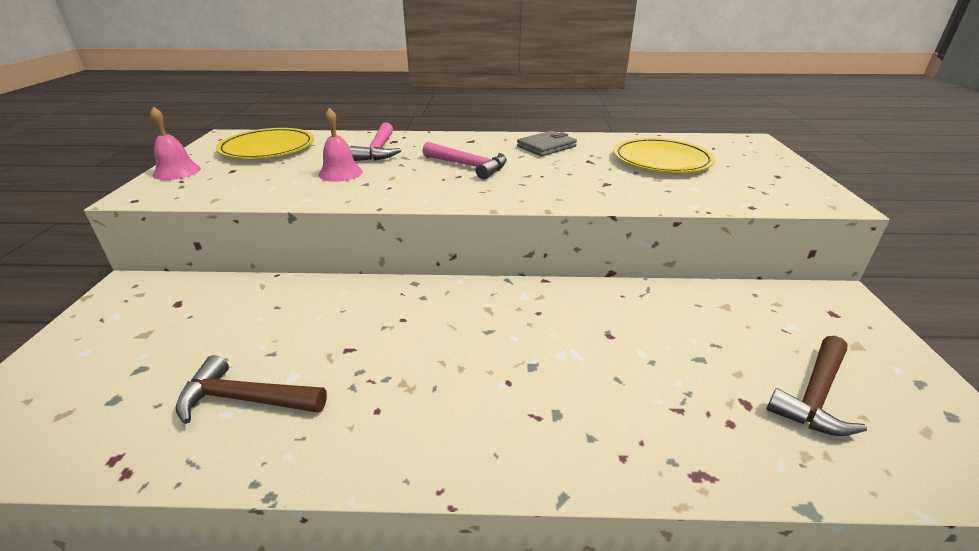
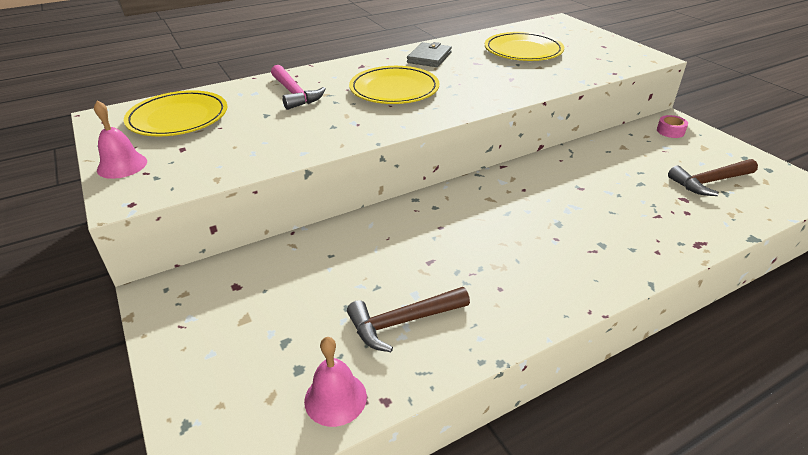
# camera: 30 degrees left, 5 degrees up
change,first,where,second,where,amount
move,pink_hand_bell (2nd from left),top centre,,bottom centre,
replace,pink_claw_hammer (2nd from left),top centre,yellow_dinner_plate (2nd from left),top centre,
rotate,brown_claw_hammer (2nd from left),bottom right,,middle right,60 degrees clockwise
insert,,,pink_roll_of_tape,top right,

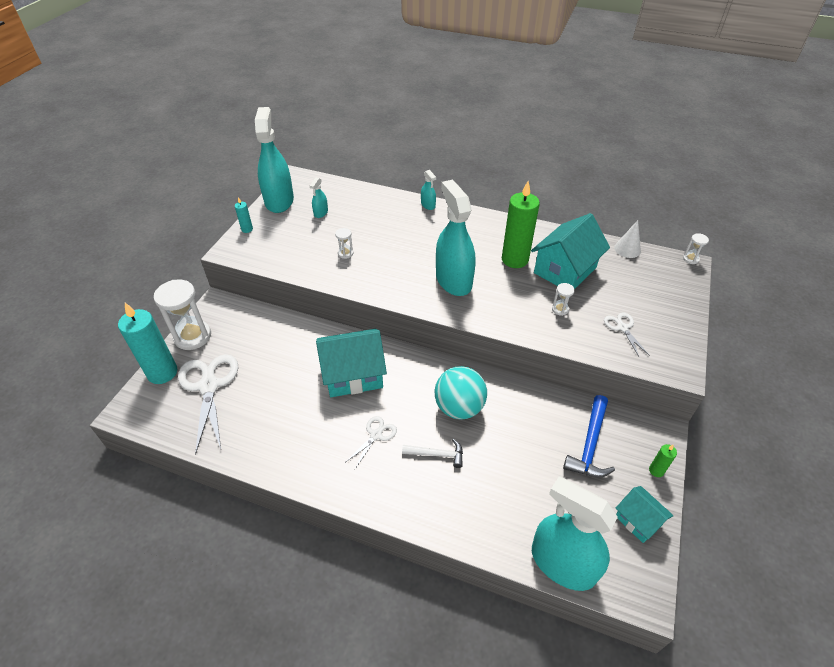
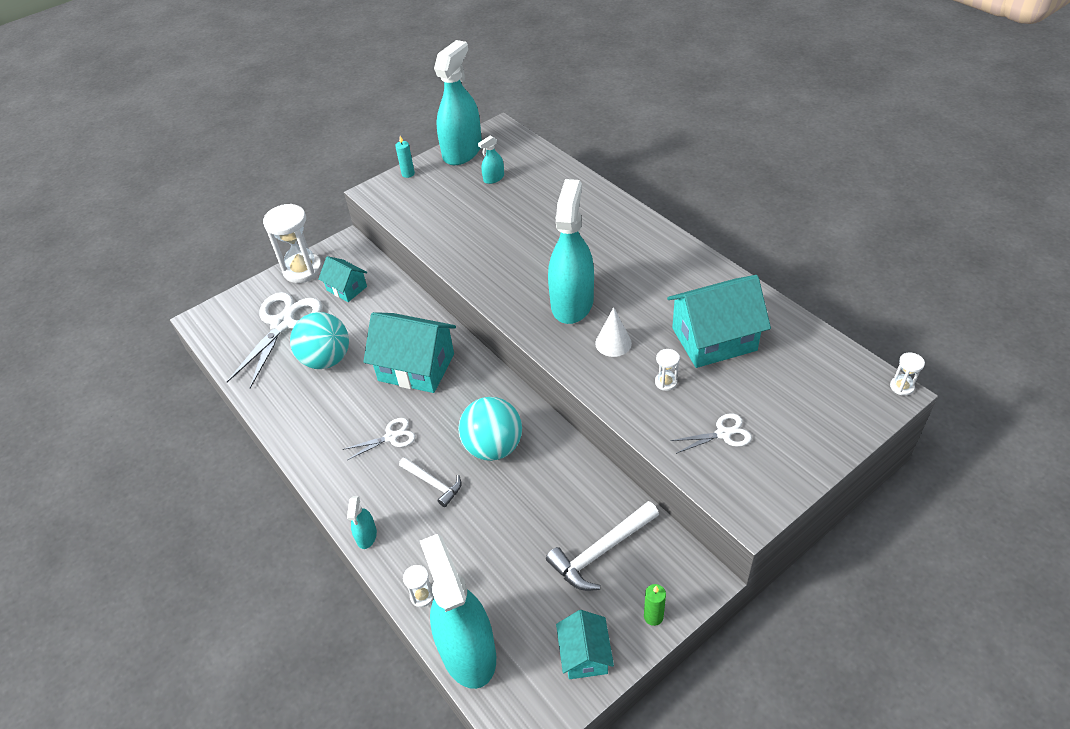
# camera: 35 degrees right, 0 degrees up
change,first,where,second,where,amount
delete,turquoise_pillar_candle (1st from left),middle left,,,
move,snow-white_sandglass (2nd from left),centre,,bottom centre,
move,turquoise_spray_bottle (3rd from left in the first image),top centre,turquoise_spray_bottle (1st from left),bottom centre,
delete,green_pillar_candle (1st from left),centre,,,
recolor,cobalt_claw_hammer,middle right,snow-white_claw_hammer (2nd from left),bottom centre,
rotate,snow-white_shears (3rd from left),middle right,,centre,60 degrees clockwise
move,snow-white_solid_cone,middle right,,centre,
insert,,,turquoise_ball (1st from left),middle left,
insert,,,turquoise_toy_house (1st from left),middle left,

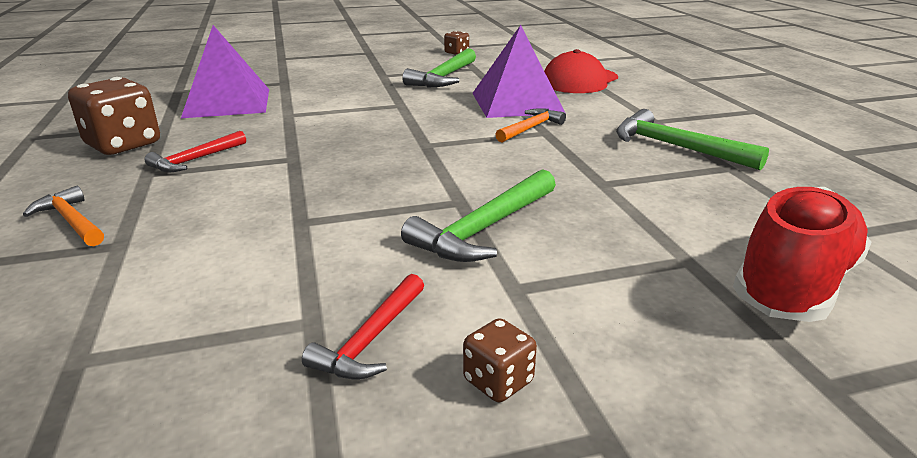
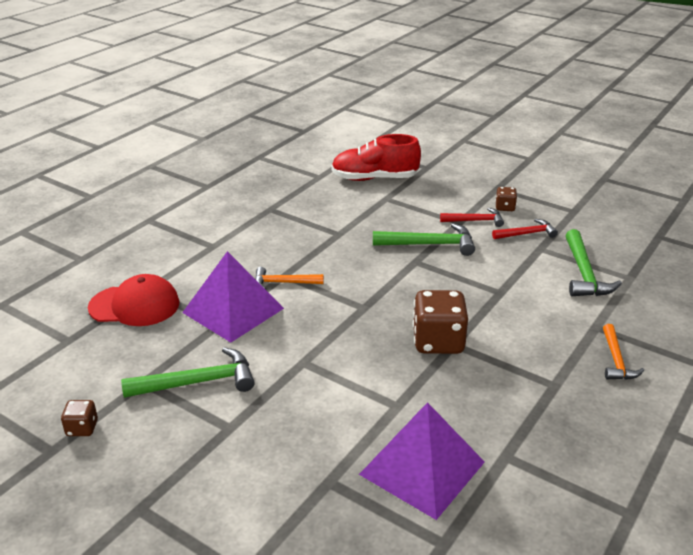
# camera: 130 degrees left, 5 degrees up
change,first,where,second,where,amount
move,brown_dice (1st from left in the first image),top left,brown_dice (2nd from left),centre,
move,scarlet_claw_hammer (1st from left),top left,,middle right,
move,green_claw_hammer (3rd from left),top right,,middle right,

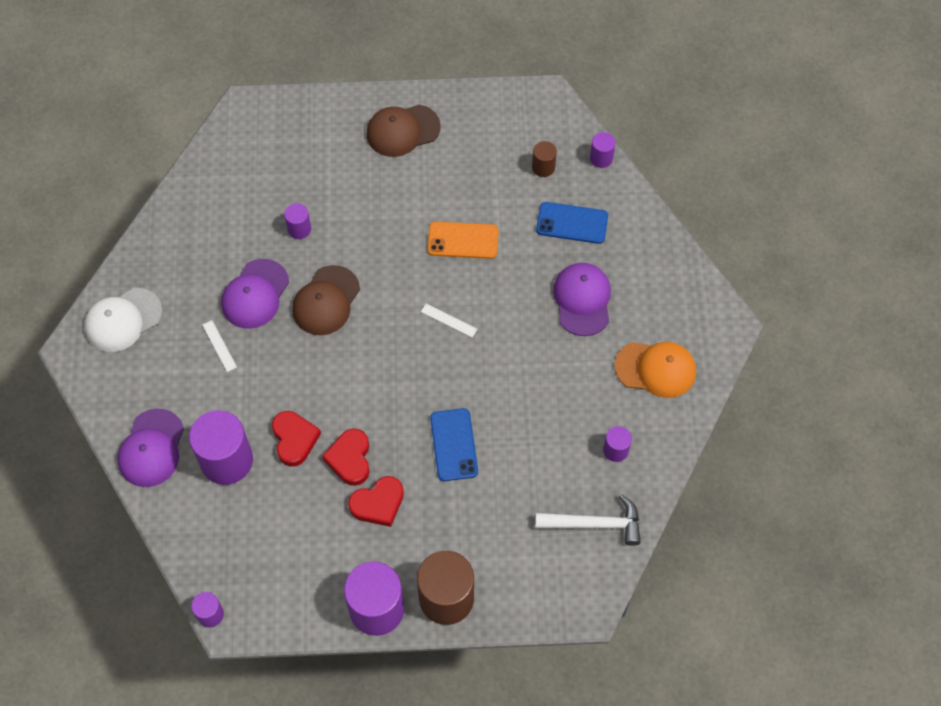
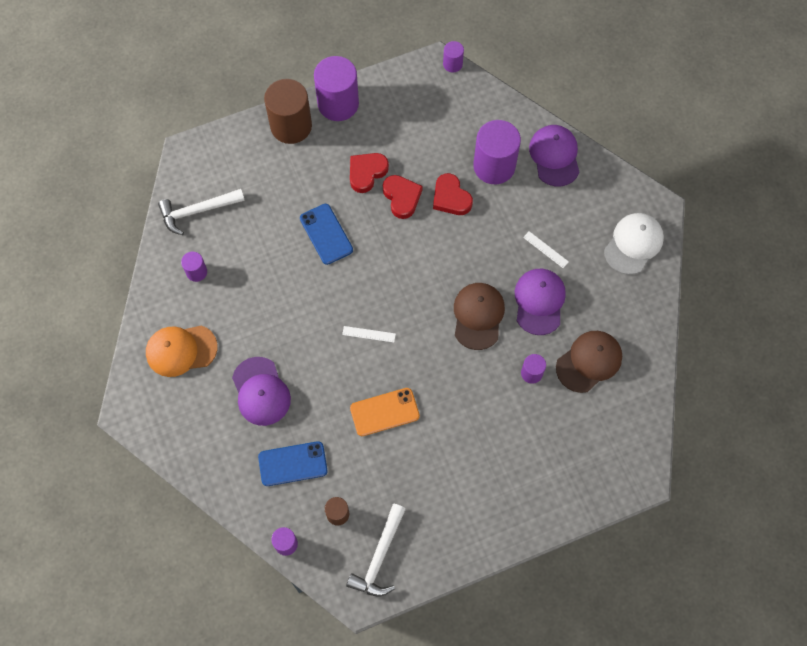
# camera: 160 degrees right, 5 degrees up
change,first,where,second,where,amount
move,brown_peaked_cap (2nd from left),top centre,,middle right,
insert,,,snow-white_claw_hammer (2nd from left),bottom centre,

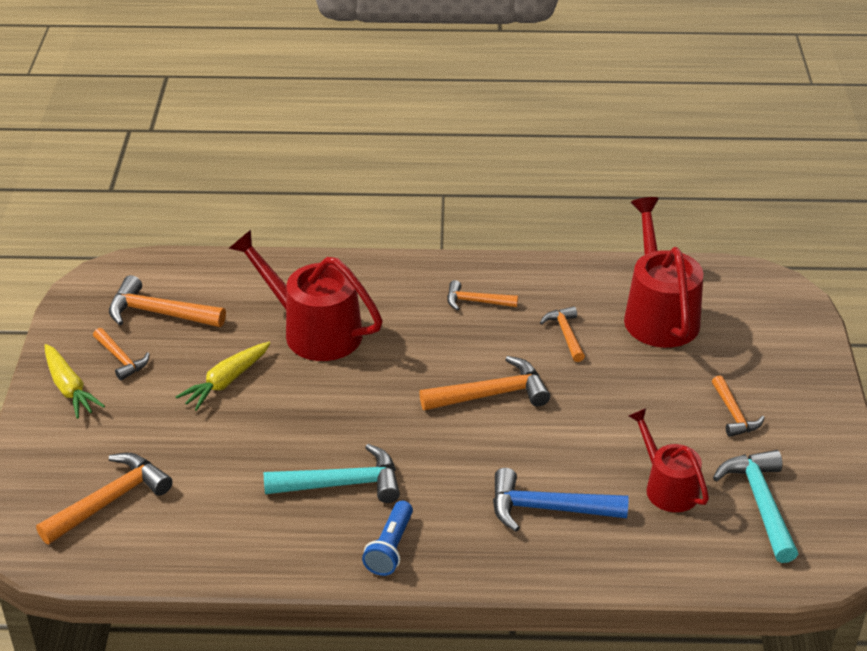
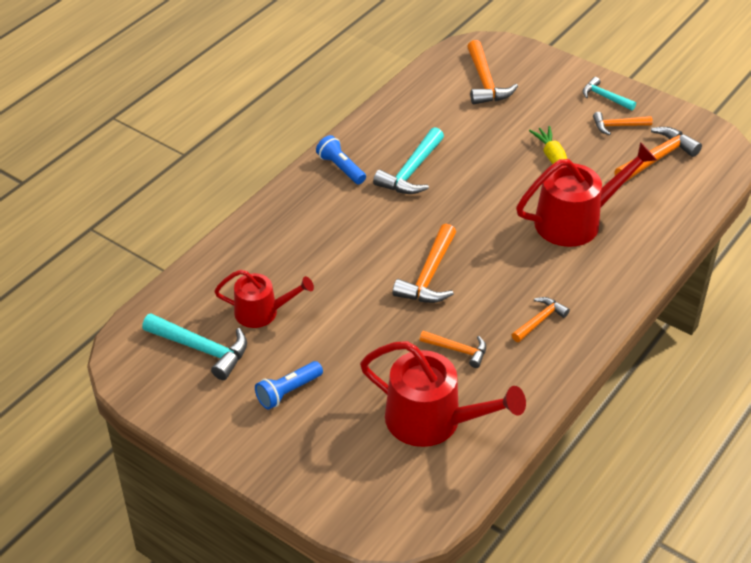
# camera: 125 degrees right, 5 degrees up
change,first,where,second,where,amount
replace,yellow_carrot (1st from left),middle left,turquoise_claw_hammer (3rd from left),top right,
delete,cobalt_claw_hammer,bottom centre,,,
replace,orange-coloured_claw_hammer (7th from left),middle right,cobalt_torch (1st from left),bottom centre,

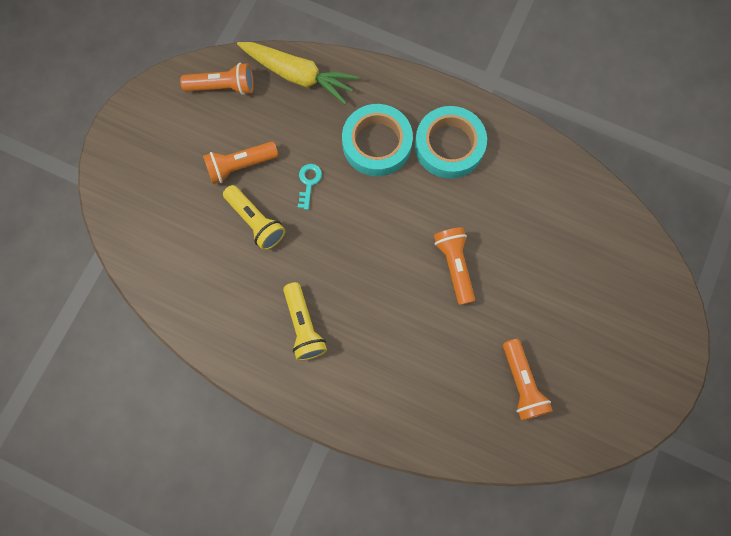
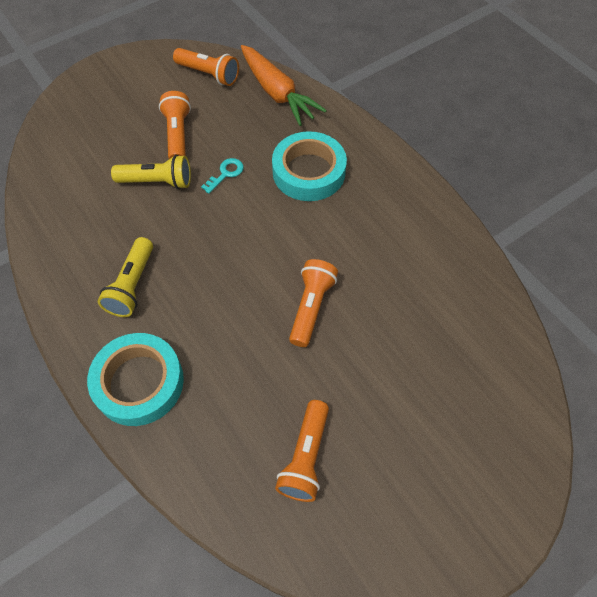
# camera: 30 degrees right, 15 degrees down
change,first,where,second,where,amount
rotate,orange-coloured_torch (2nd from left in the first image),top left,orange-coloured_torch (1st from left),top left,75 degrees clockwise
rotate,yellow_torch (1st from left in the first image),centre,yellow_torch (2nd from left),top left,75 degrees counterclockwise
recolor,yellow_carrot,top centre,orange-coloured_carrot,top centre,
move,turquoise_roll_of_tape (2nd from left in the first image),top centre,turquoise_roll_of_tape (1st from left),middle left,

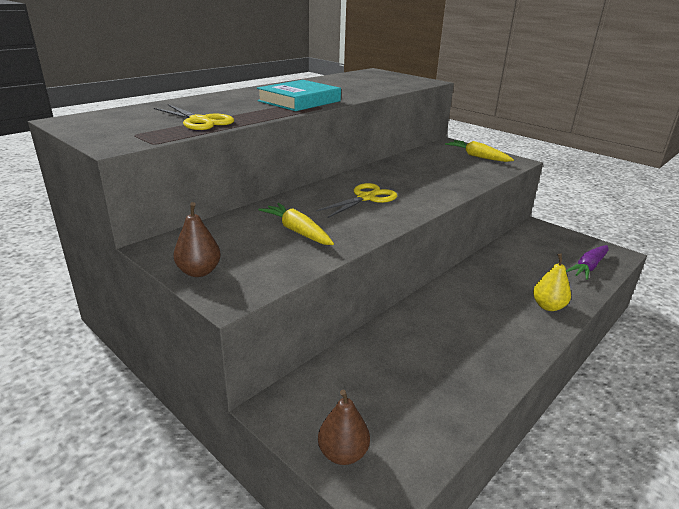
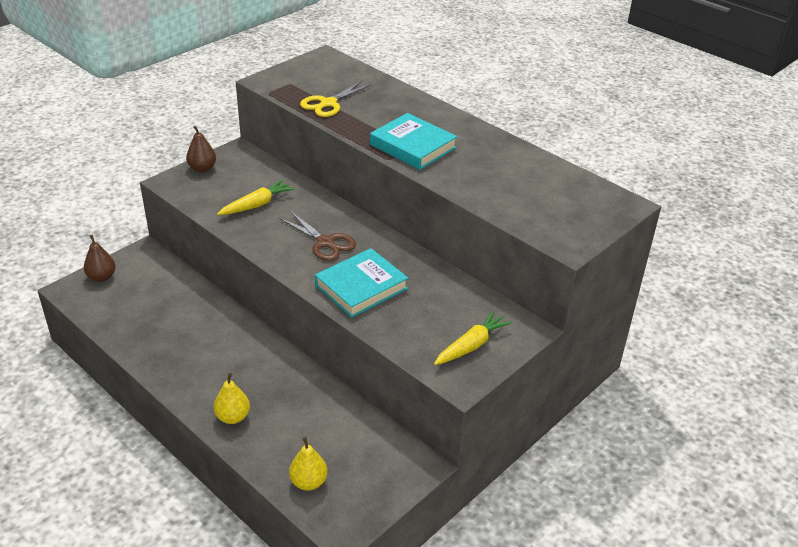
# camera: 90 degrees right, 10 degrees up
change,first,where,second,where,amount
recolor,yellow_shears (2nd from left),centre,brown_shears,centre,
replace,purple_carrot,middle right,yellow_pear_fruit (2nd from left),bottom centre,
insert,,,turquoise_book (1st from left),centre,

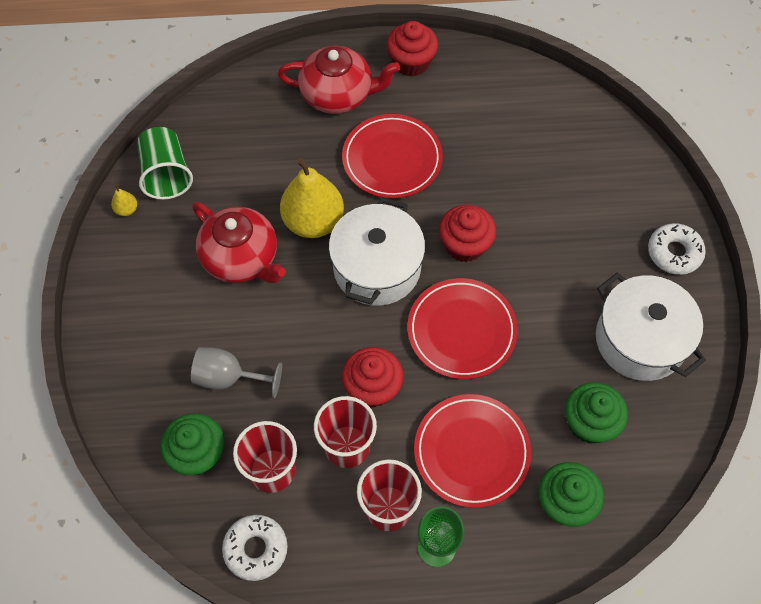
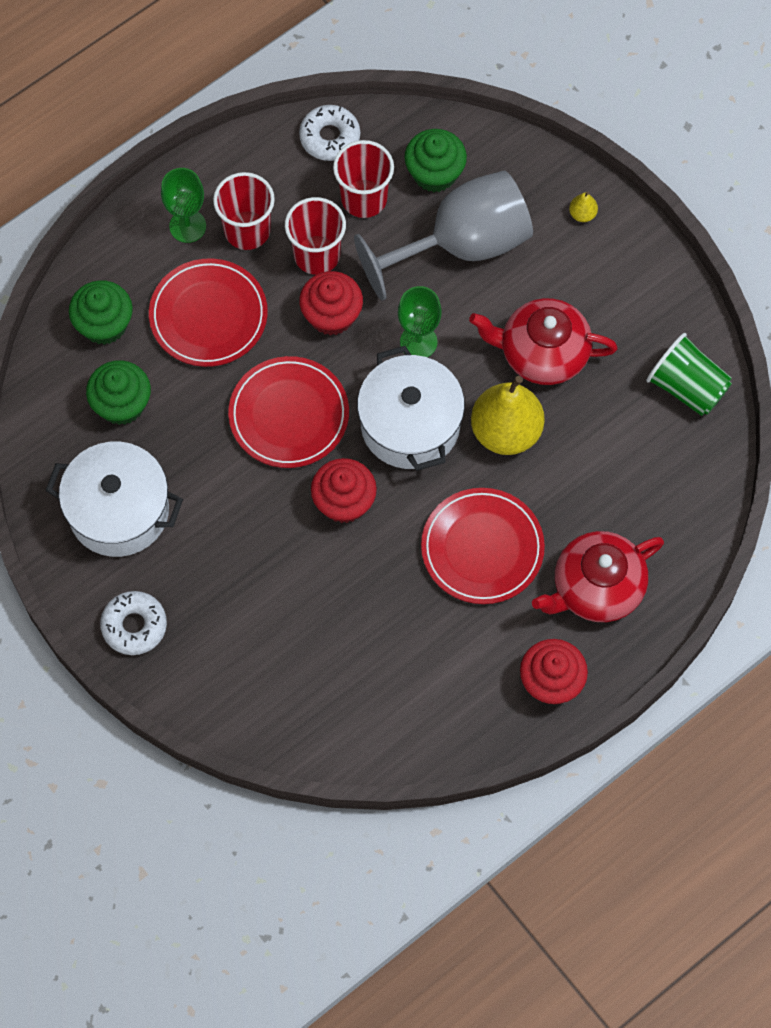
# camera: 145 degrees right, 5 degrees up
change,first,where,second,where,amount
move,yellow_pear_fruit (1st from left in the first image),top left,yellow_pear_fruit (2nd from left),top right,
resize,ash-grey_chalice,middle left,,top centre,x1.88
insert,,,green_chalice (2nd from left),top centre,

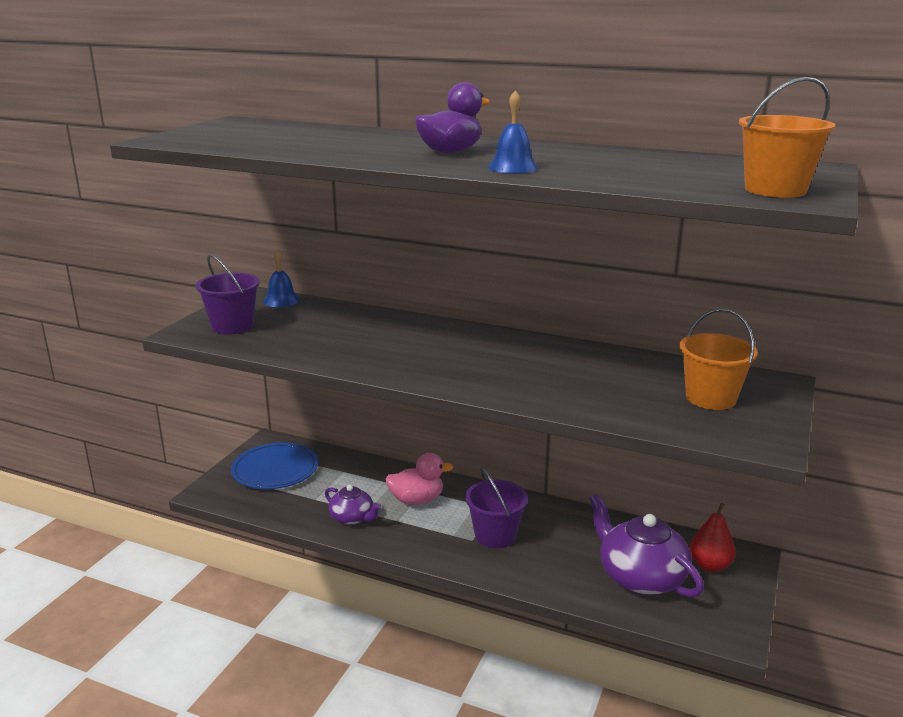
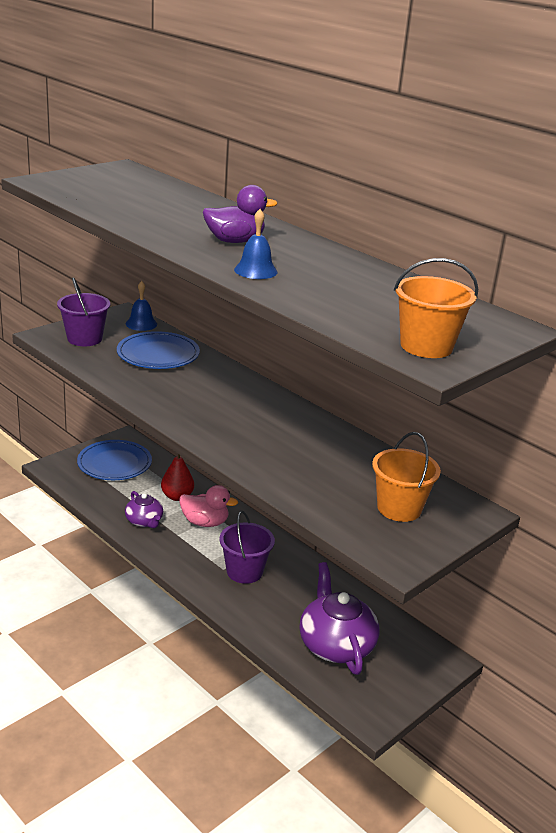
# camera: 20 degrees right, 5 degrees up
change,first,where,second,where,amount
move,scarlet_pear_fruit,bottom right,,middle left,
insert,,,cobalt_dinner_plate (2nd from left),middle left,

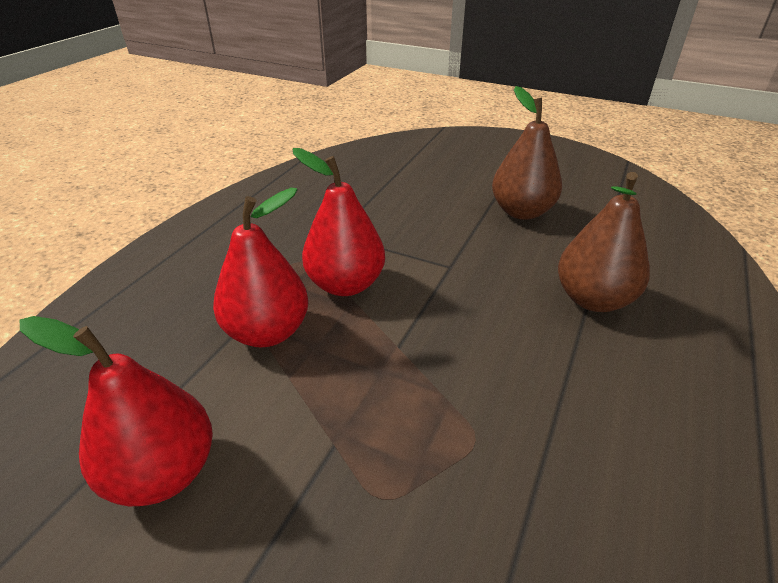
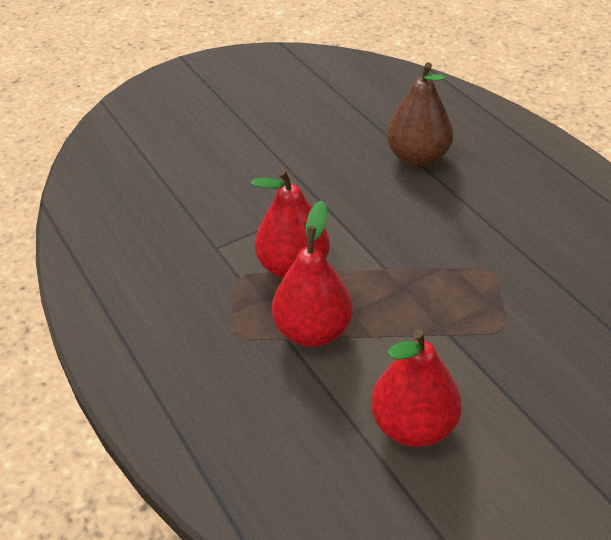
# camera: 55 degrees left, 5 degrees up
change,first,where,second,where,amount
delete,brown_pear_fruit (1st from left),top right,,,

